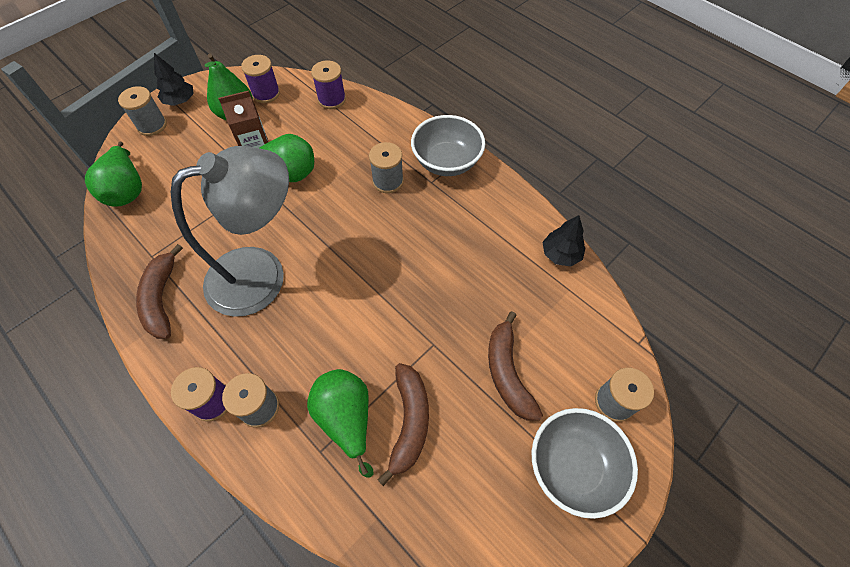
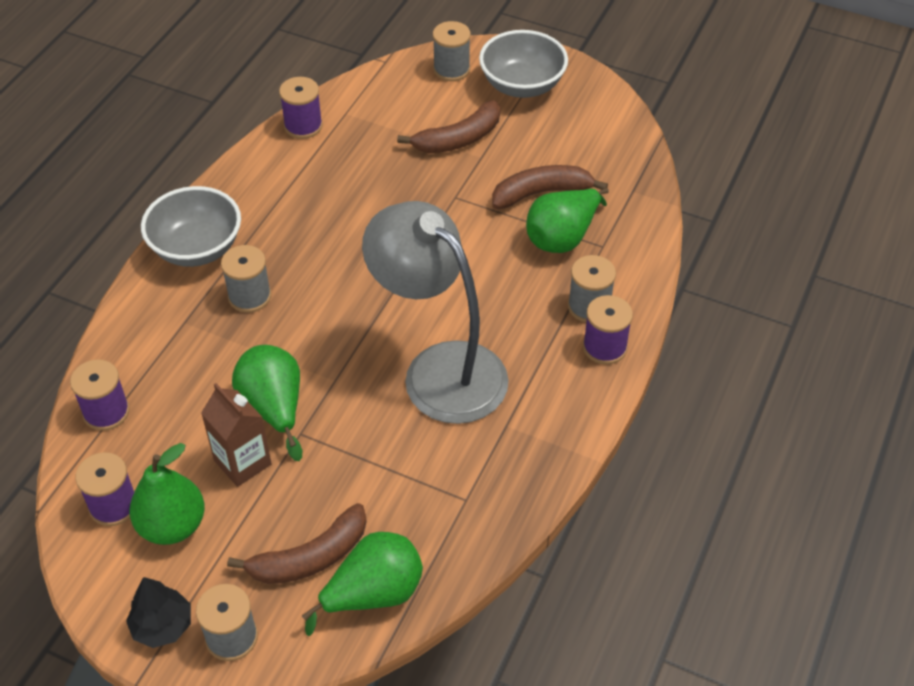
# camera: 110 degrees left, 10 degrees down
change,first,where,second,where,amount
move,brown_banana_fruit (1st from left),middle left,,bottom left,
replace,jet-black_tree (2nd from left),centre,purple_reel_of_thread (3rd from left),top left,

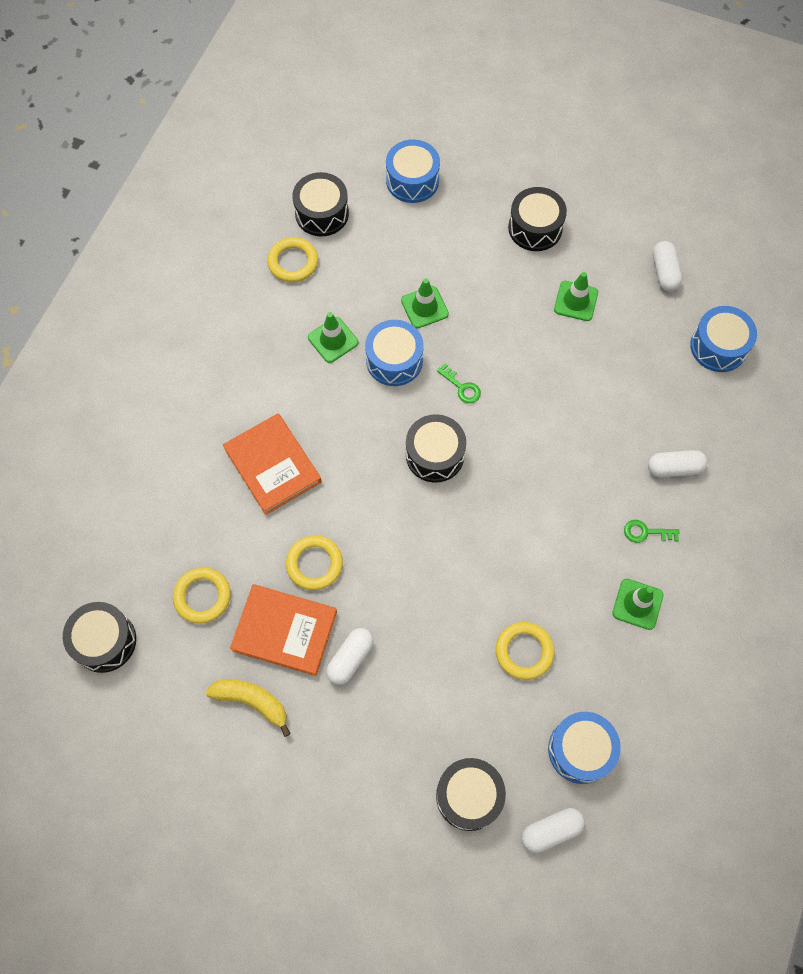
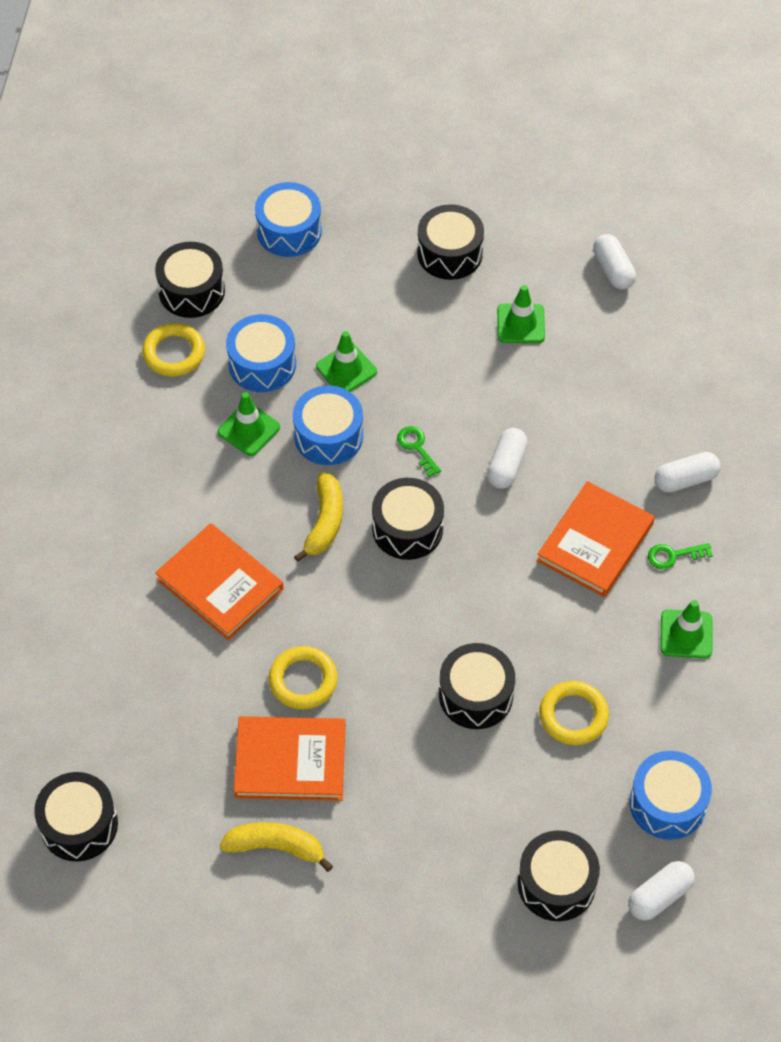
# camera: 15 degrees left, 10 degrees down
change,first,where,second,where,amount
delete,yellow_ring (1st from left),middle left,,,
move,snow-white_pill_shape (1st from left),bottom centre,,centre,
rotate,green_door_key (1st from left),centre,,centre,150 degrees counterclockwise
move,cobalt_drum (4th from left in the first image),middle right,cobalt_drum (1st from left),centre,
insert,,,yellow_banana_fruit (2nd from left),centre,
insert,,,jet-black_drum (5th from left),centre,
insert,,,orange-coloured_book (3rd from left),middle right,

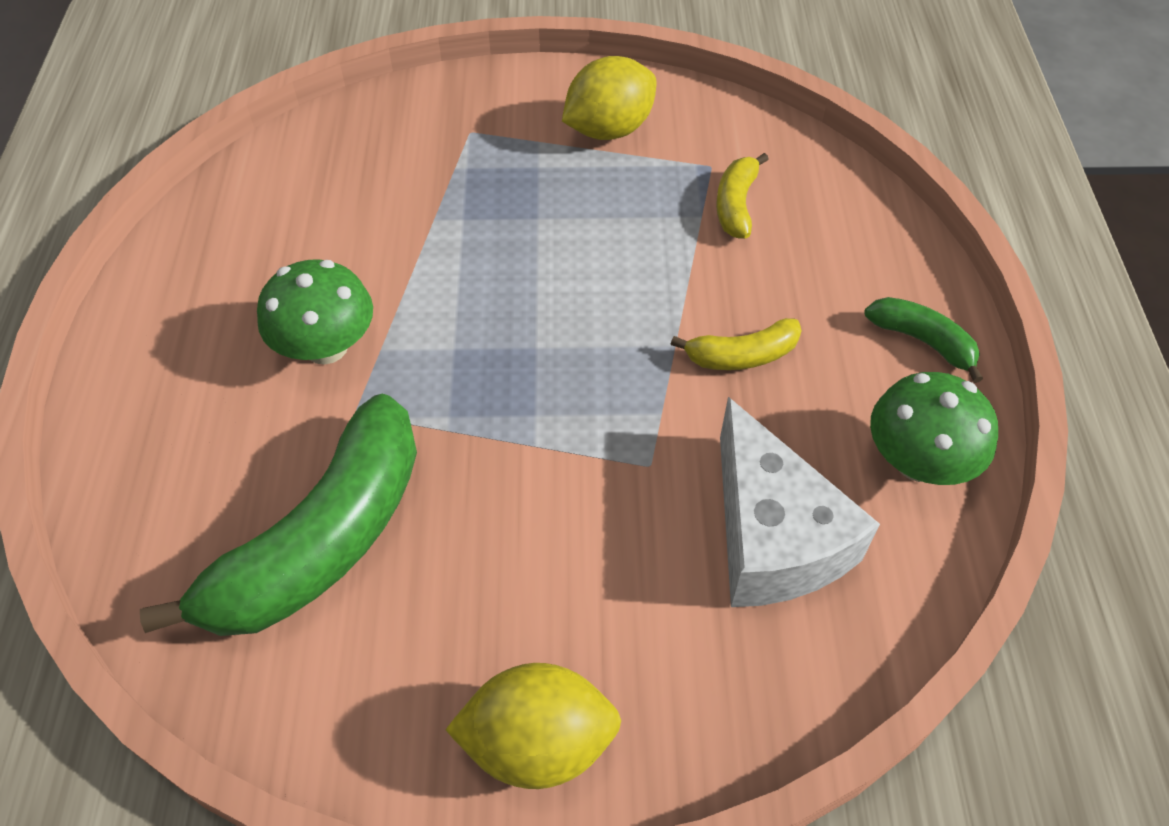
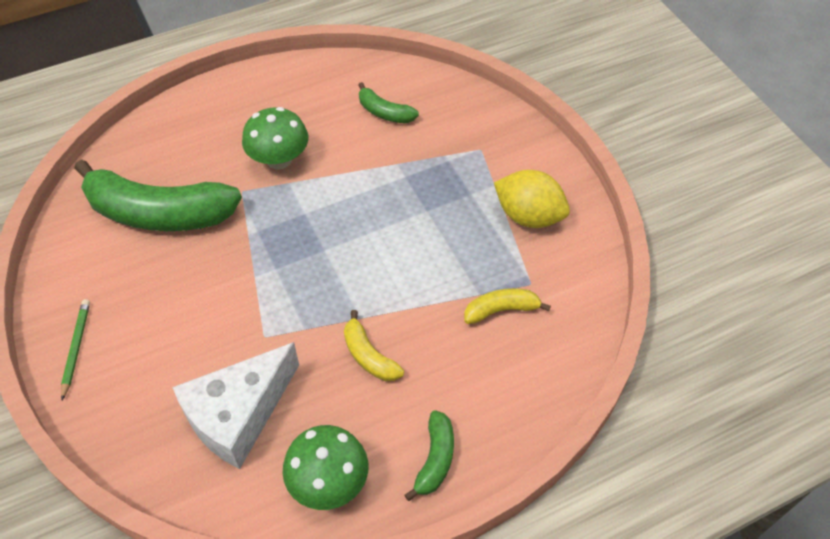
# camera: 65 degrees right, 0 degrees up
change,first,where,second,where,amount
replace,yellow_toy_lemon (1st from left),bottom centre,green_pencil,middle left,
insert,,,green_banana_fruit (2nd from left),top centre,

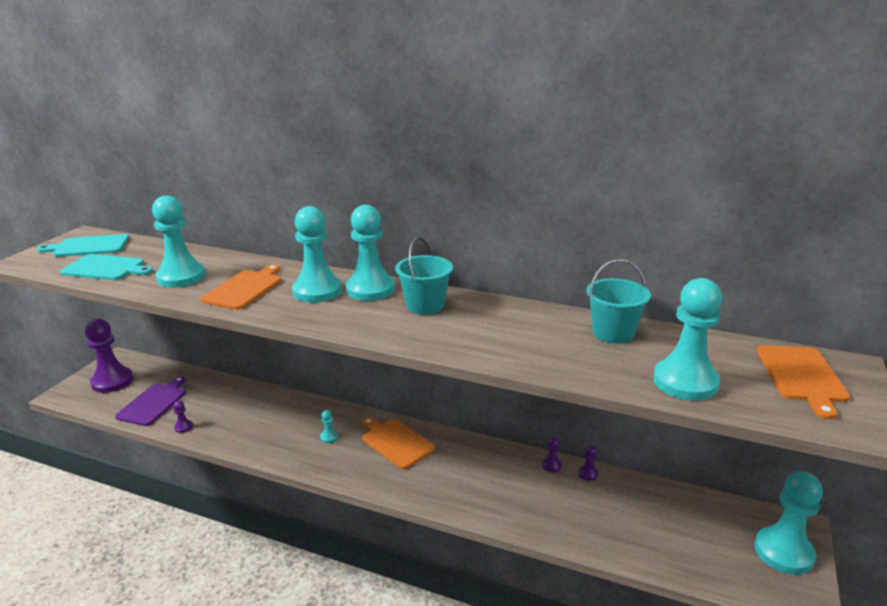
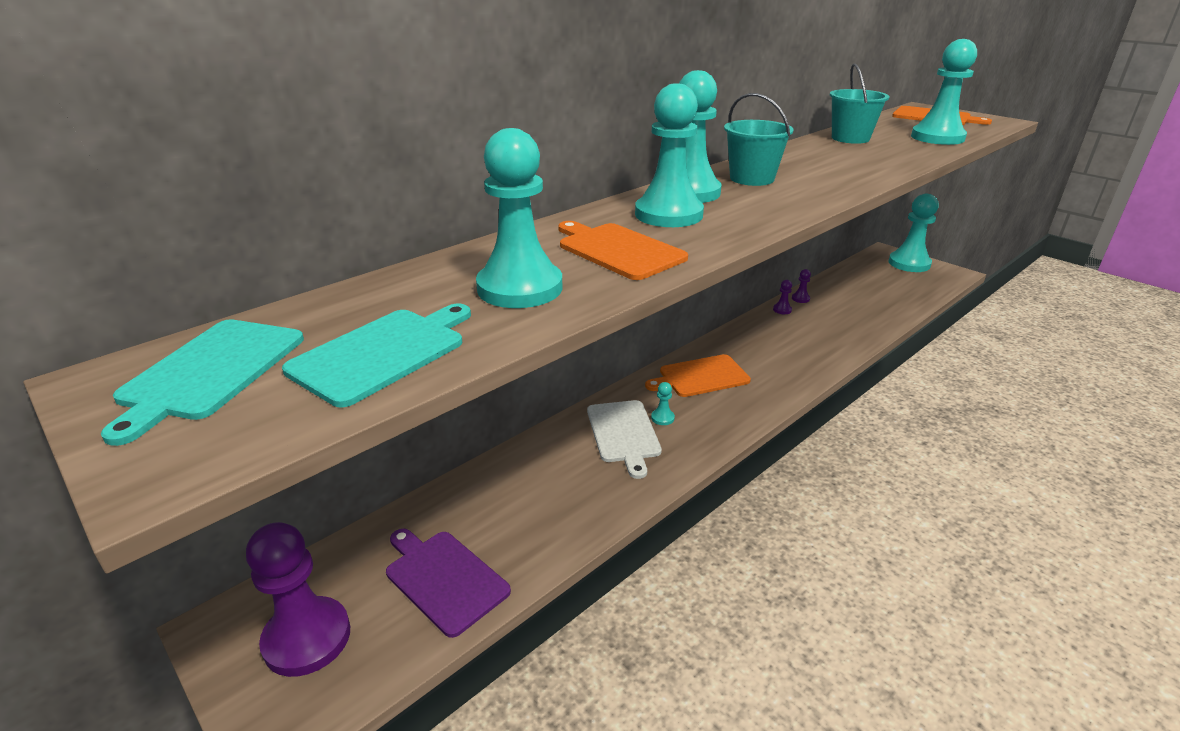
# camera: 65 degrees left, 5 degrees up
change,first,where,second,where,amount
delete,purple_pawn (2nd from left),bottom left,,,
insert,,,snow-white_bread_board,centre,

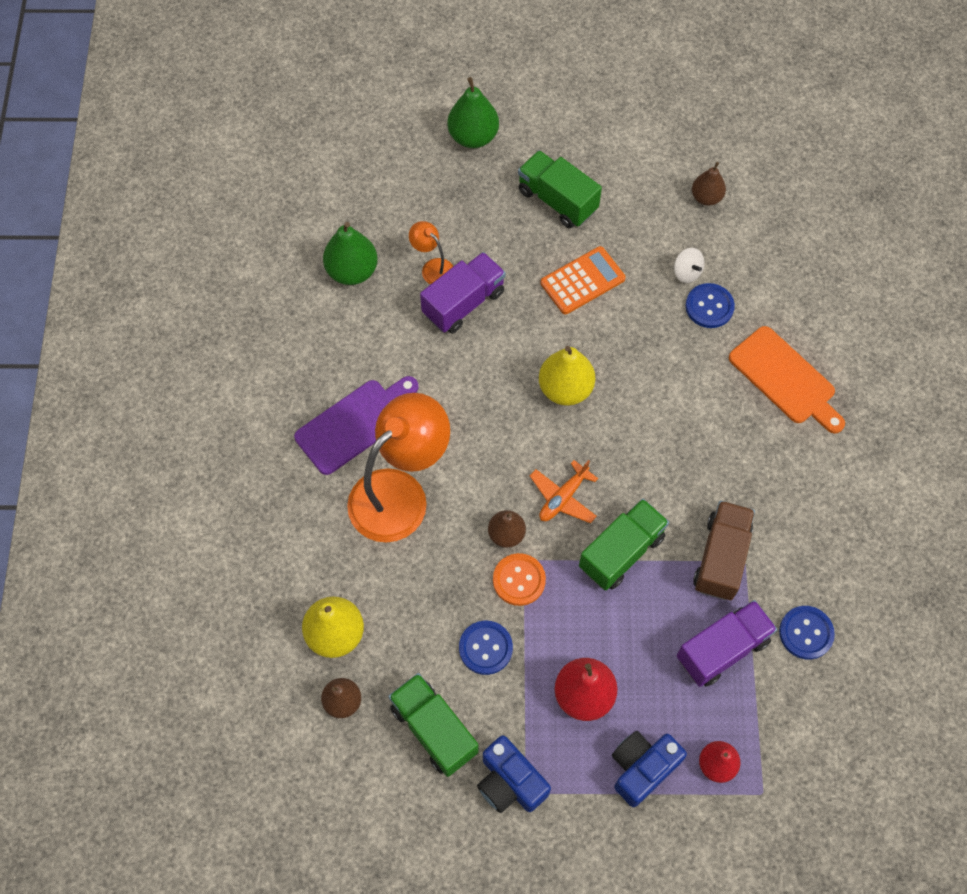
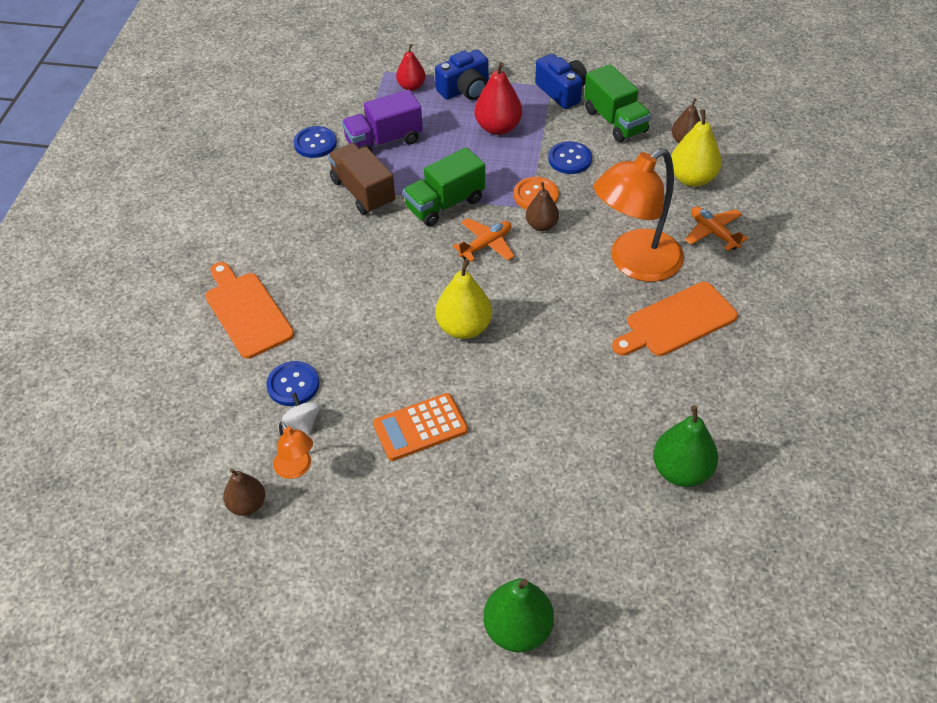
# camera: 170 degrees left, 15 degrees down
change,first,where,second,where,amount
recolor,purple_bread_board,centre,orange-coloured_bread_board (2nd from left),middle right,
move,orange-coloured_reading_lamp (2nd from left in the first image),top centre,orange-coloured_reading_lamp (1st from left),middle left,
delete,purple_truck (1st from left),top centre,,,
delete,green_truck (2nd from left),top centre,,,
rotate,brown_truck,middle right,,top centre,120 degrees clockwise
insert,,,orange-coloured_toy_plane (2nd from left),top right,

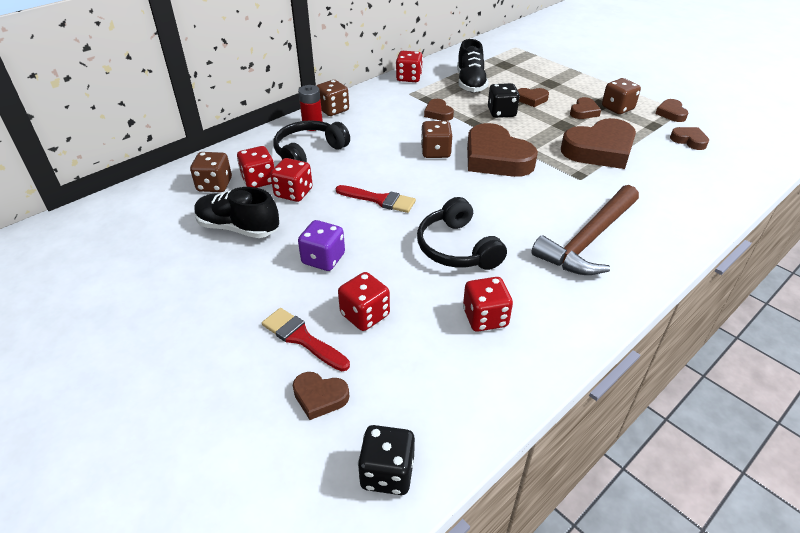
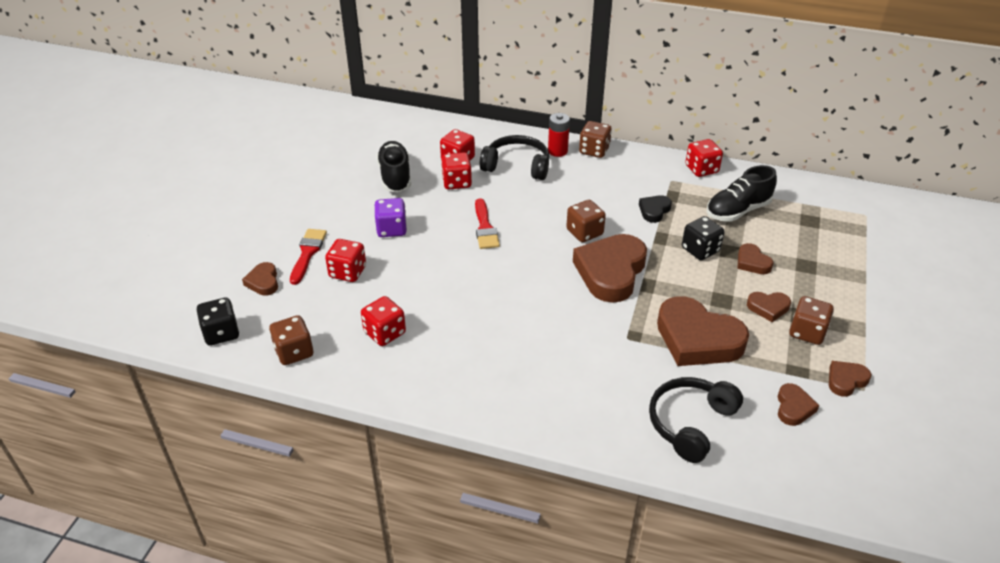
# camera: 60 degrees right, 0 degrees up
change,first,where,second,where,amount
move,brown_dice (1st from left),top left,,middle left,
move,jet-black_headset (2nd from left),centre,,bottom right,
recolor,brown_heart (2nd from left),top centre,jet-black_heart,centre,
delete,brown_claw_hammer,middle right,,,

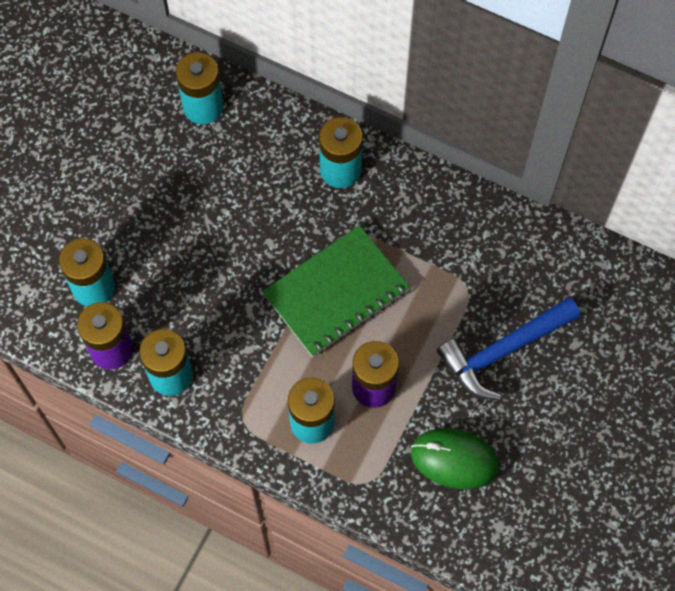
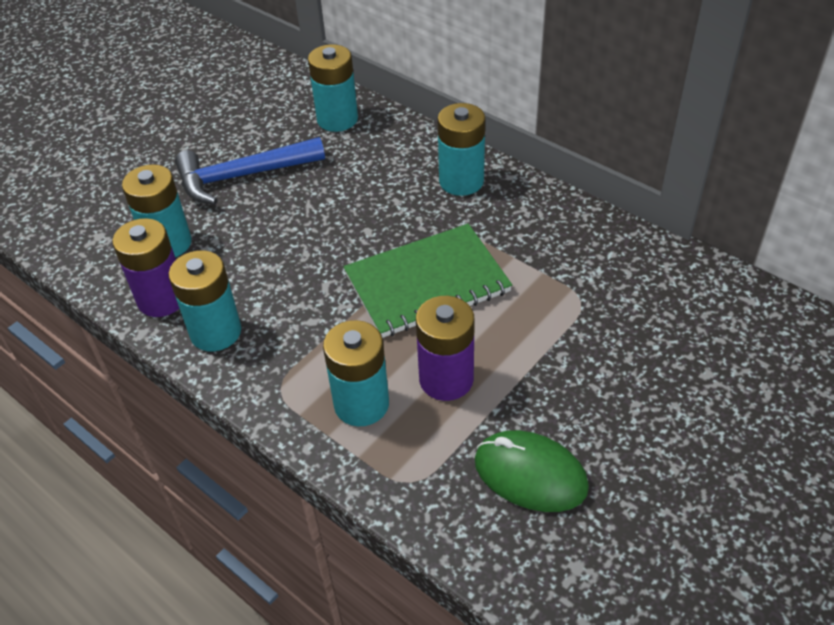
# camera: 15 degrees right, 20 degrees down
change,first,where,second,where,amount
move,cobalt_claw_hammer,middle right,,top left,

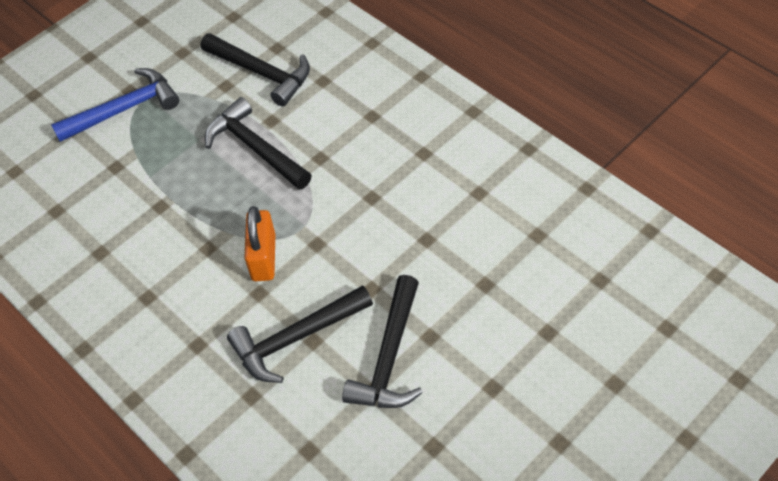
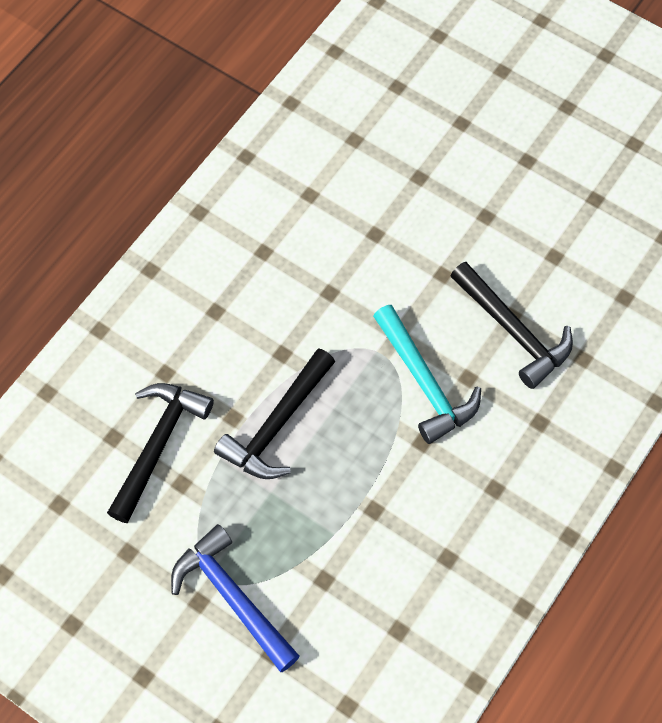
# camera: 105 degrees left, 10 degrees up
change,first,where,second,where,amount
replace,orange-coloured_padlock,middle left,turquoise_claw_hammer,centre,
delete,jet-black_claw_hammer (4th from left),bottom centre,,,

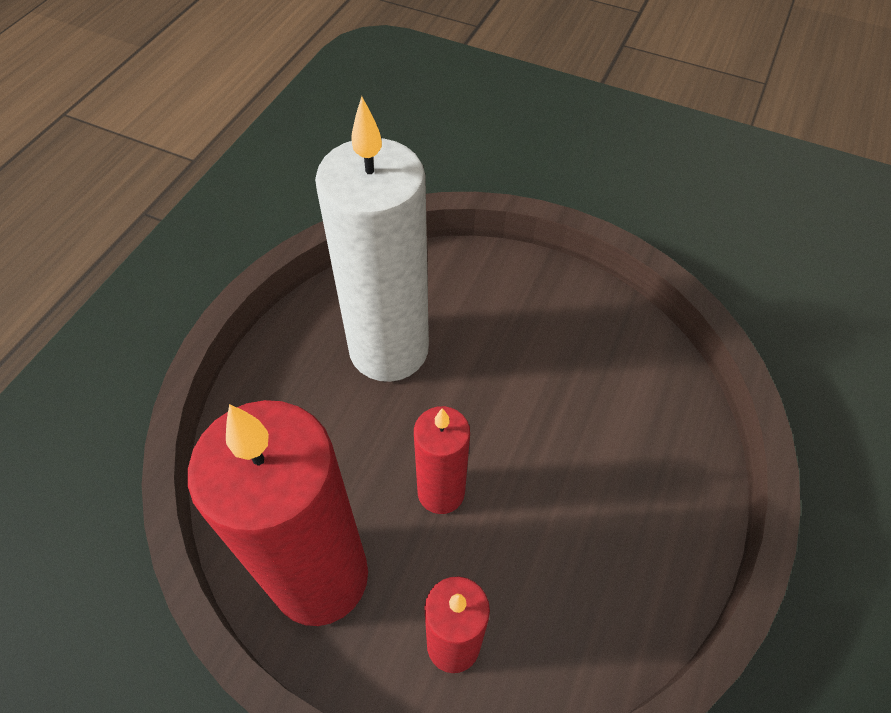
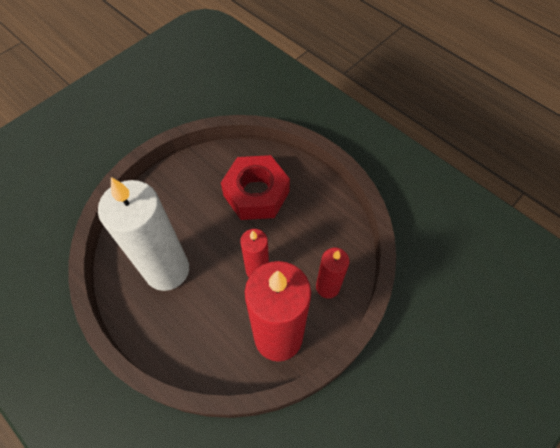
# camera: 70 degrees left, 5 degrees up
change,first,where,second,where,amount
insert,,,scarlet_nut,centre,

